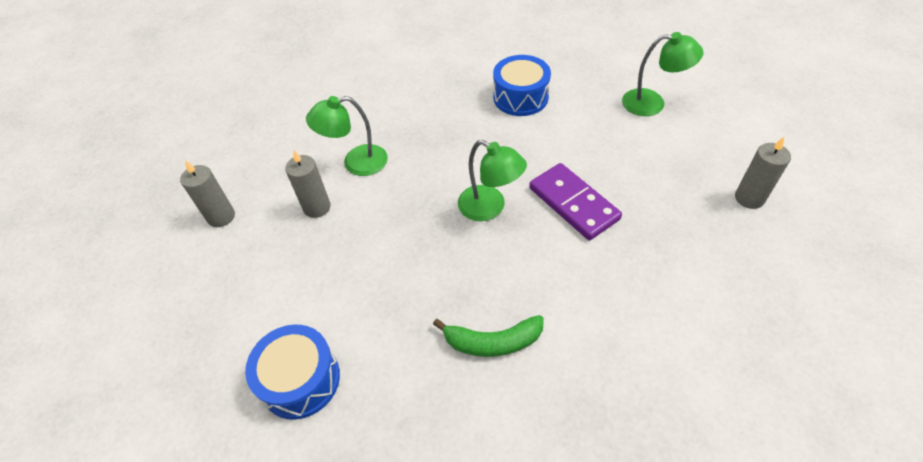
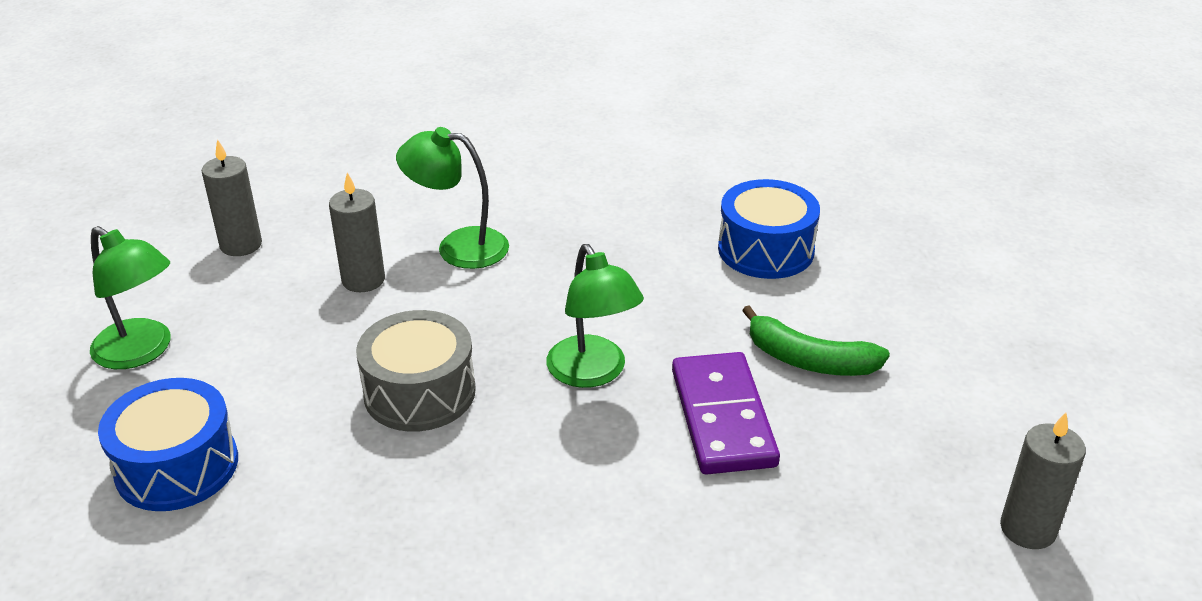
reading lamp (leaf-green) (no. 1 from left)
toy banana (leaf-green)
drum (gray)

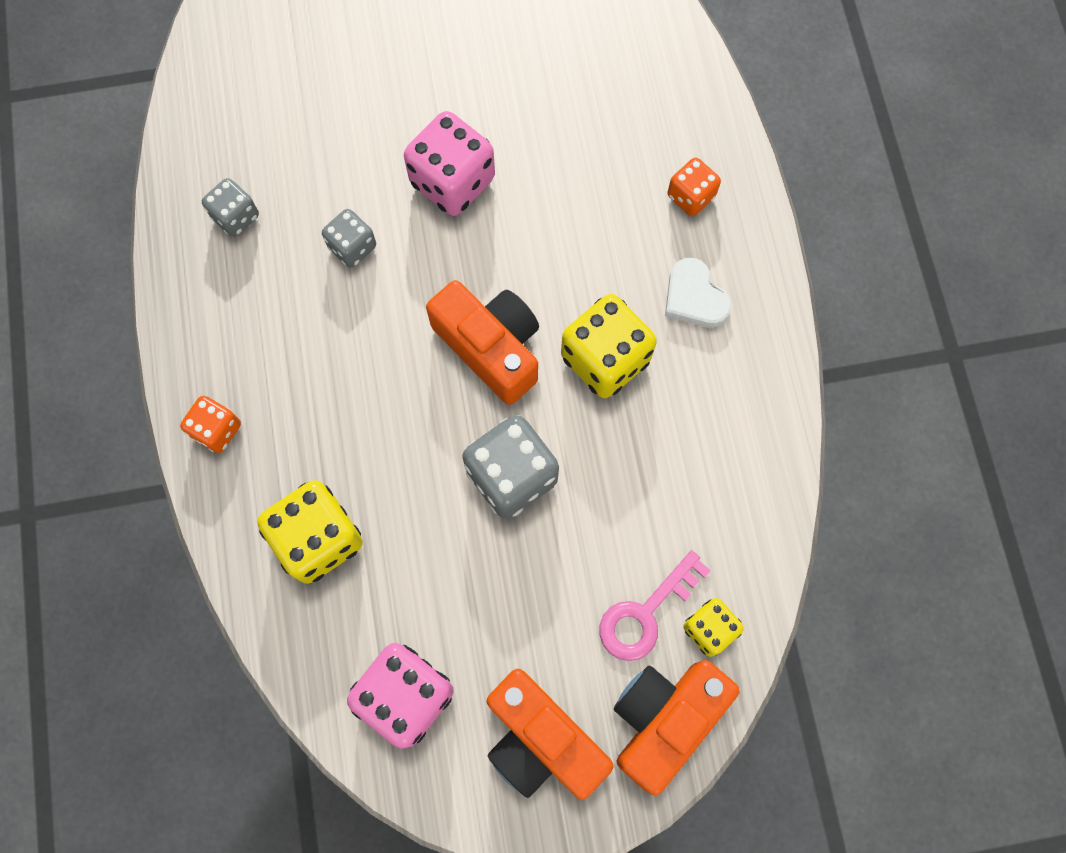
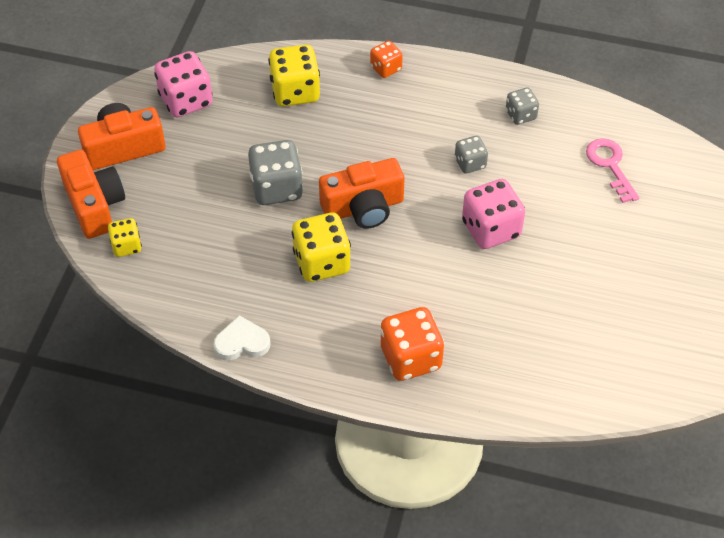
dice (orange) (no. 2 from left)
heart shape (pure white)
door key (rosy)

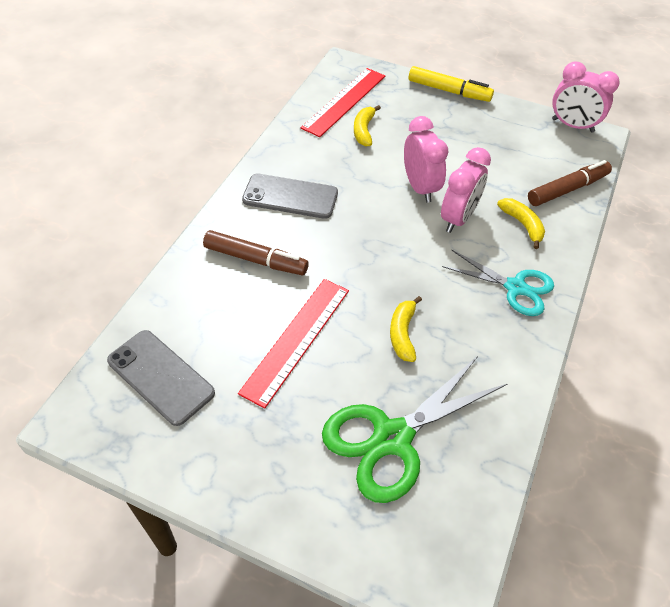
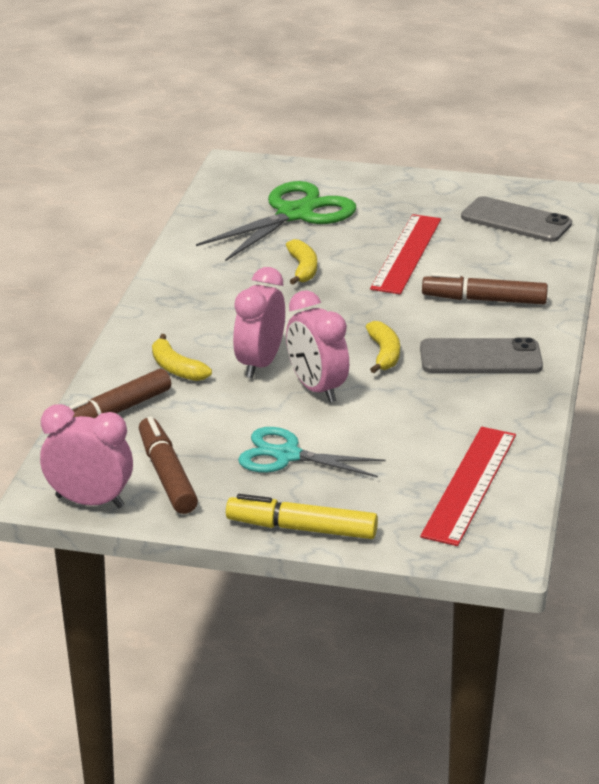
toy banana (golden) (no. 3 from left)
scissors (aqua)
felt pen (russet) (no. 2 from left)

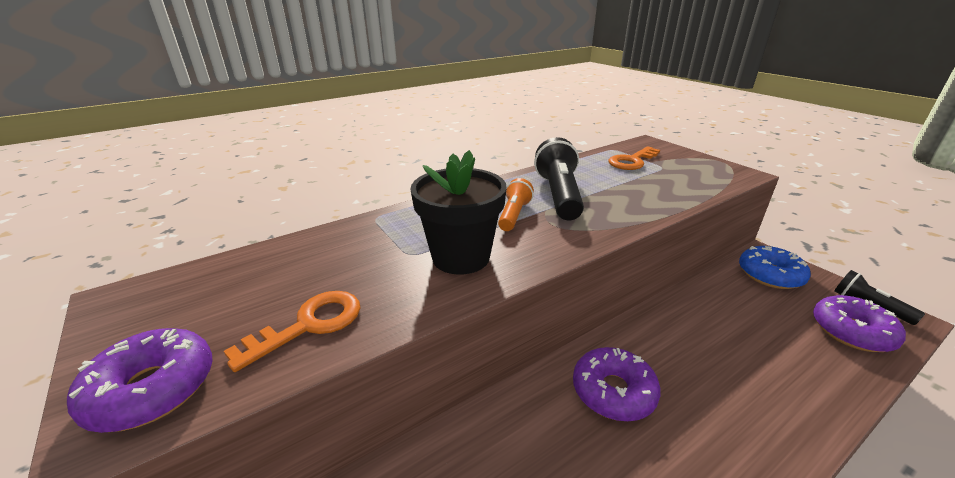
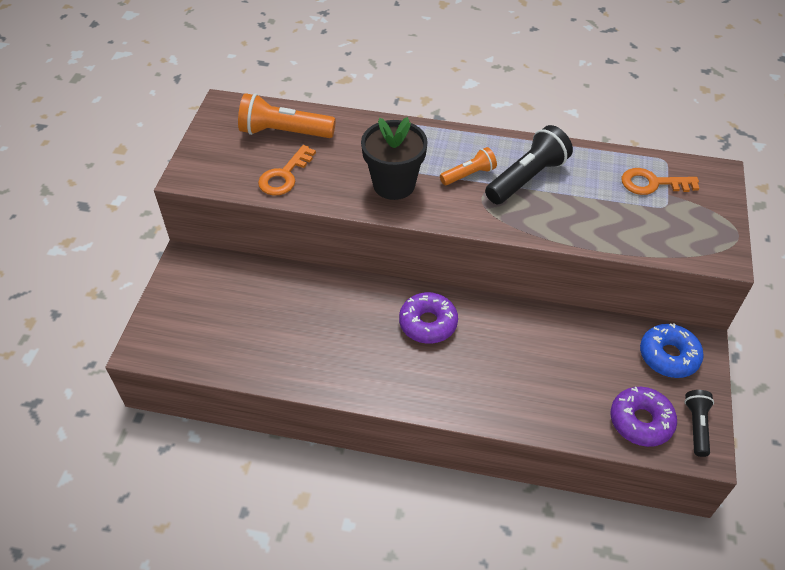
door key (orange) (no. 1 from left)
donut (purple) (no. 1 from left in the first image)
flashlight (orange) (no. 1 from left)

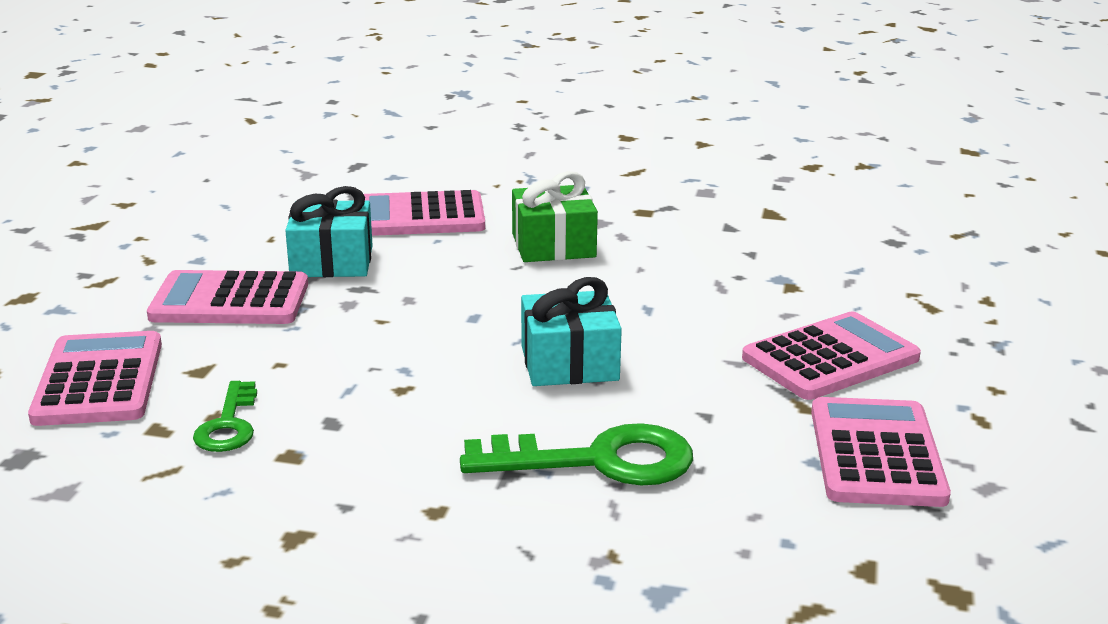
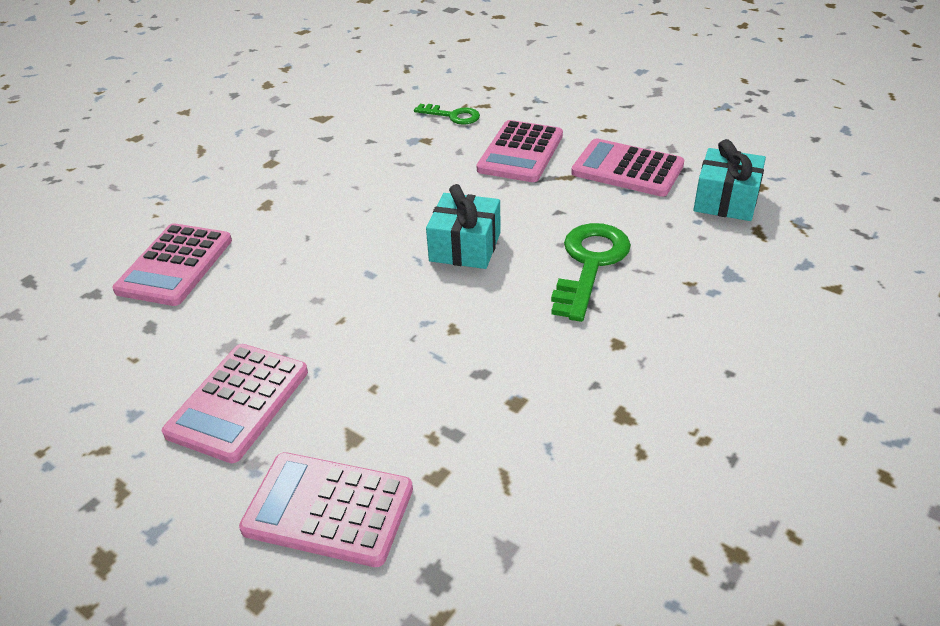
present (leaf-green)
present (aqua) (no. 2 from left)
pocket calculator (rosy) (no. 4 from left)
door key (leaf-green) (no. 1 from left)

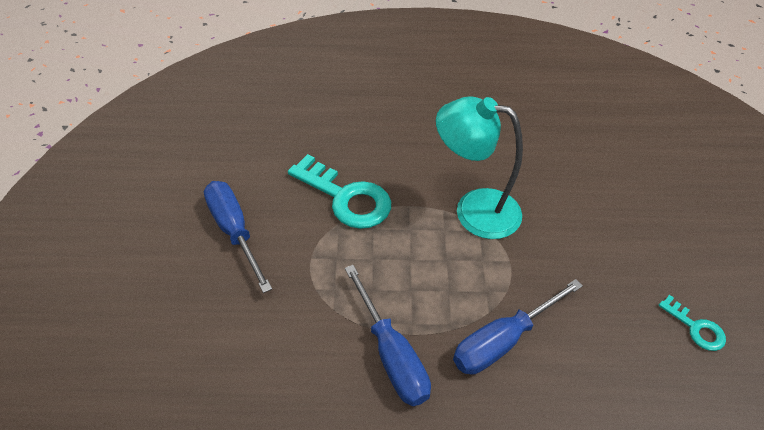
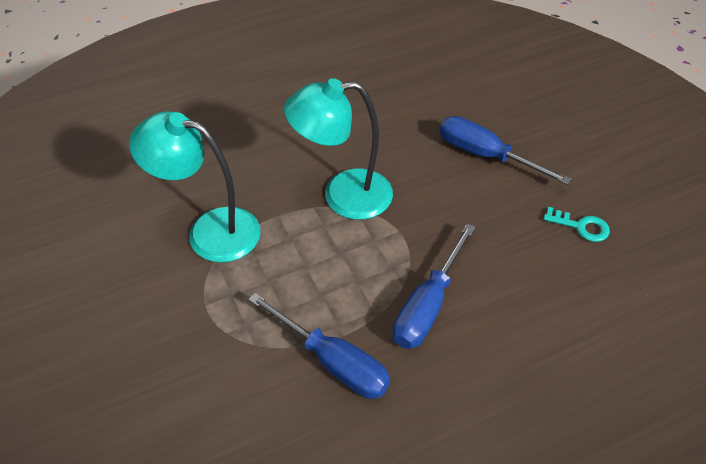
reading lamp (aqua) (no. 1 from left)
flat screwdriver (royal blue) (no. 3 from left)

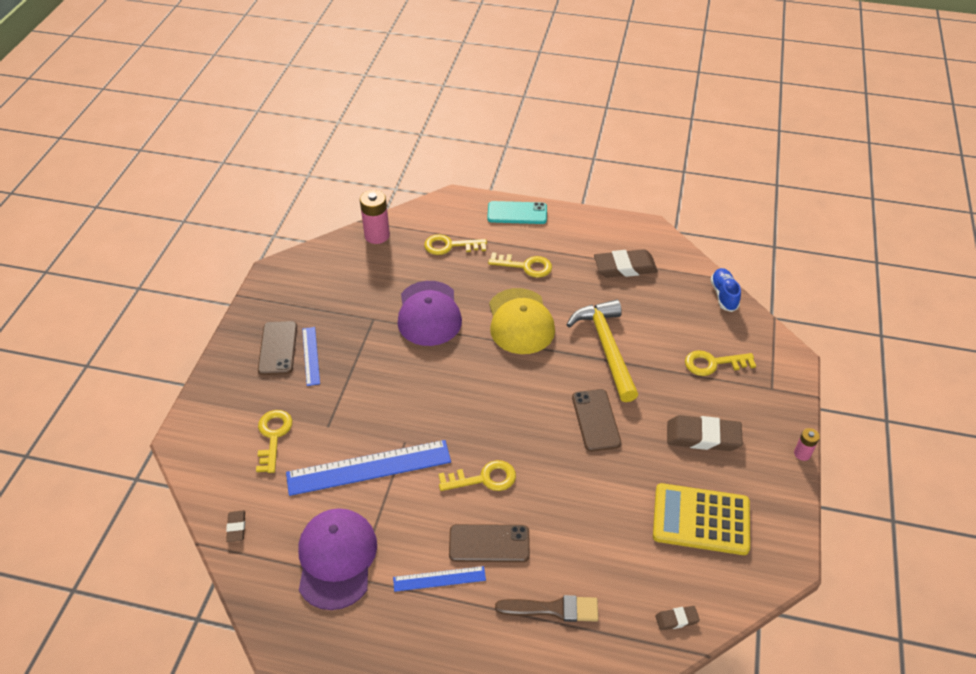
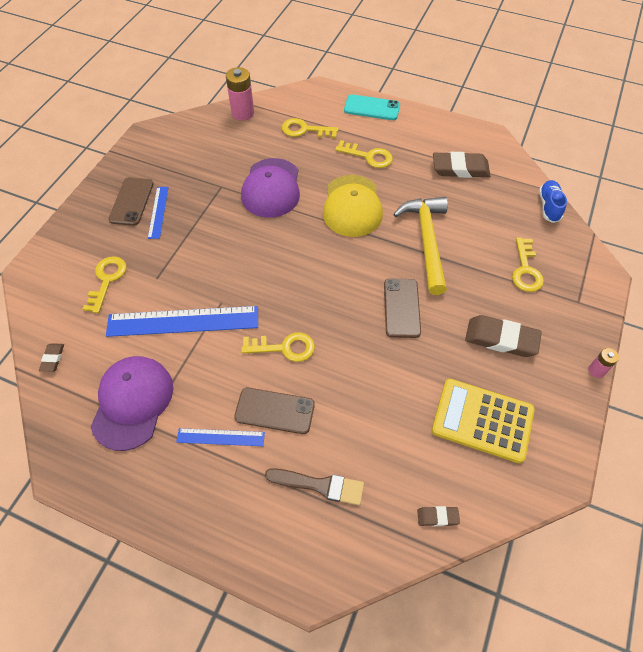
door key (golden) (no. 5 from left)

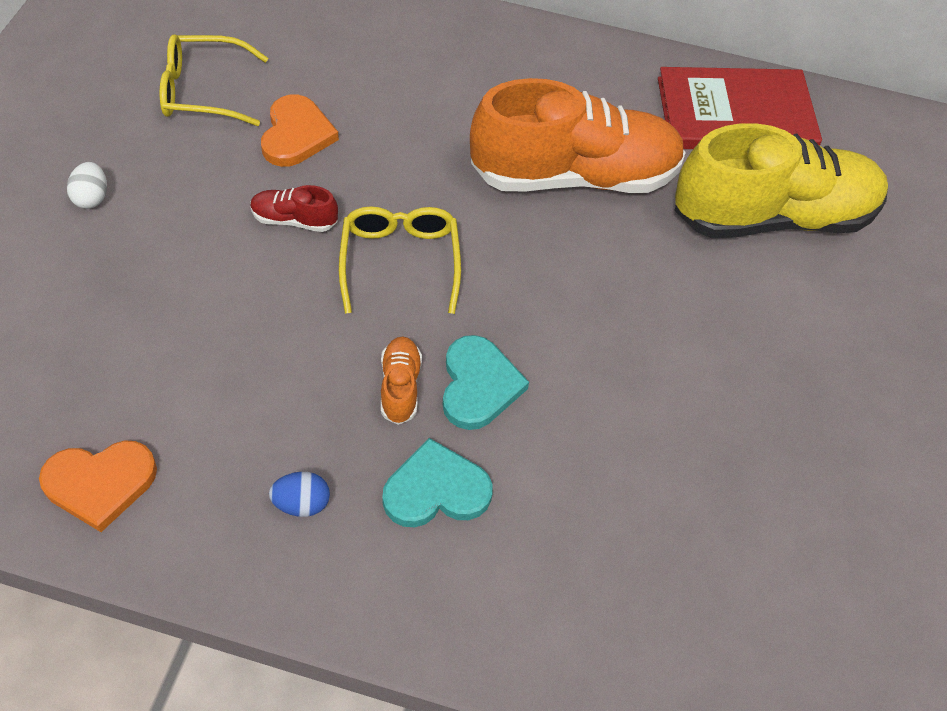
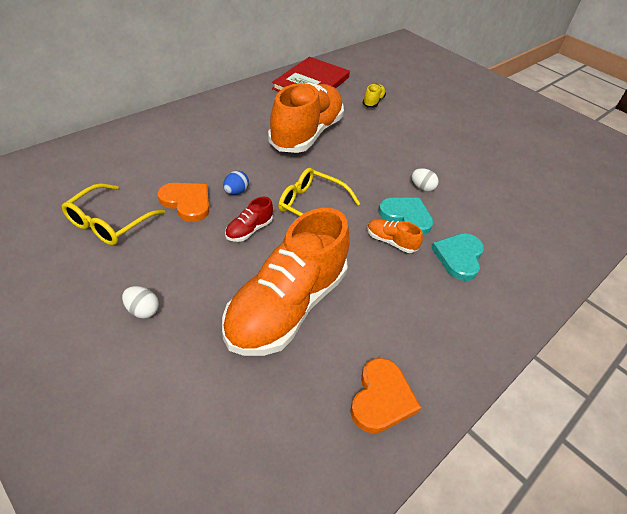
shoe (golden)
egg (royal blue)
egg (pure white) (no. 2 from left)
shoe (orange) (no. 1 from left)

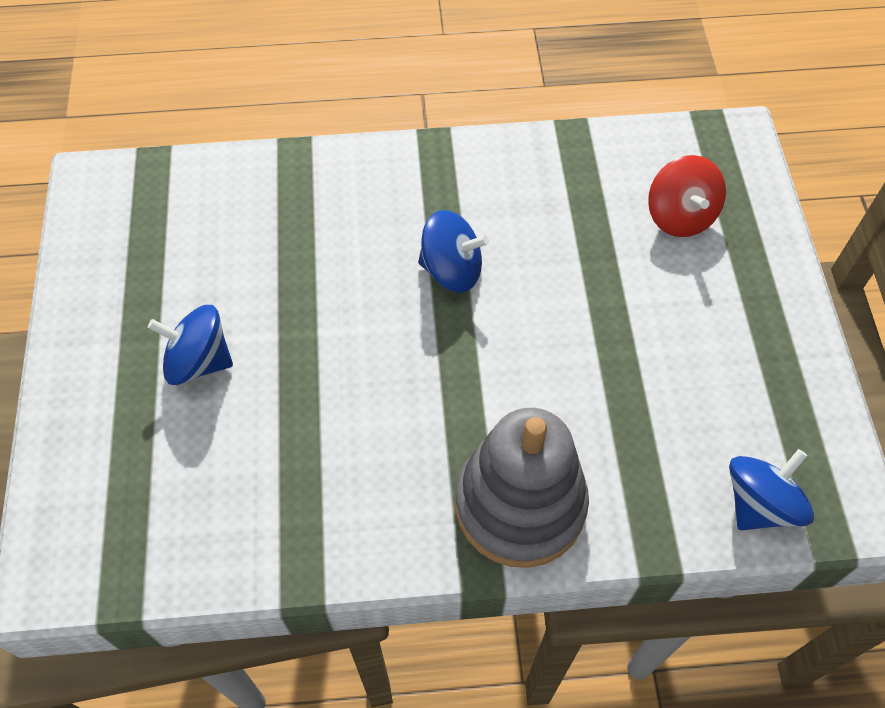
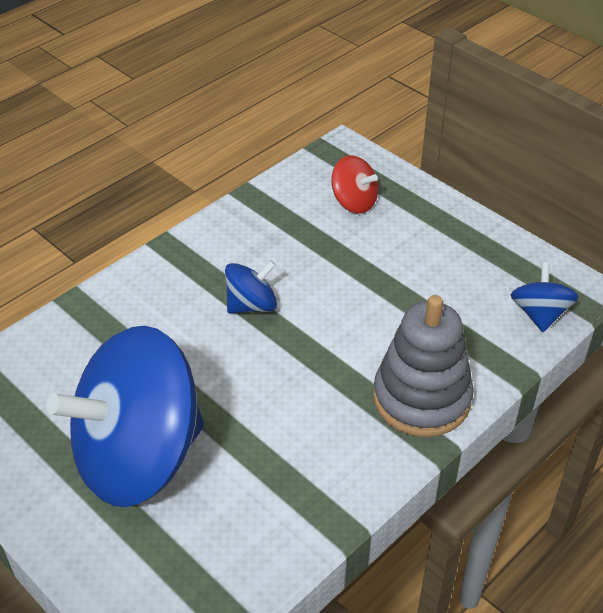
spinning top (royal blue) (no. 1 from left)

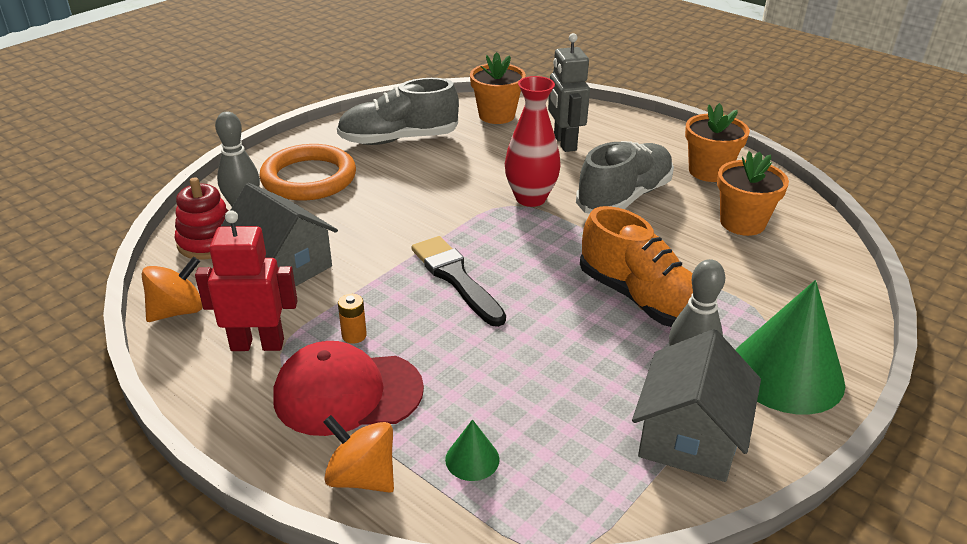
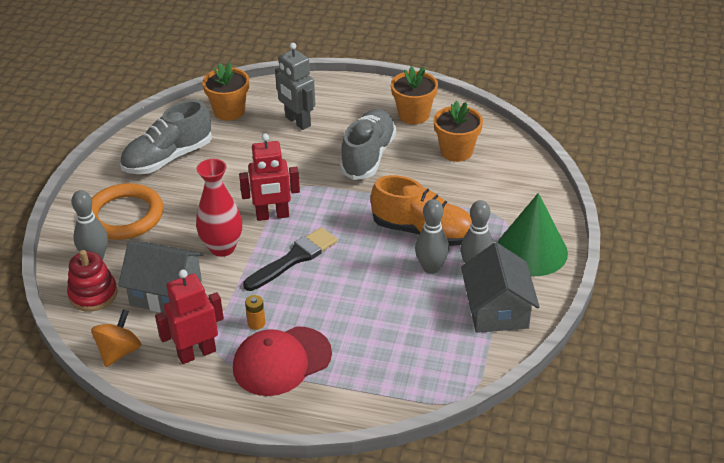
flower vase (crimson)
paint brush (black)
spinning top (orange) (no. 2 from left in the first image)
cone (leaf-green) (no. 1 from left in the first image)
toy robot (crimson) (no. 2 from left)
tenpin (gray) (no. 2 from left)

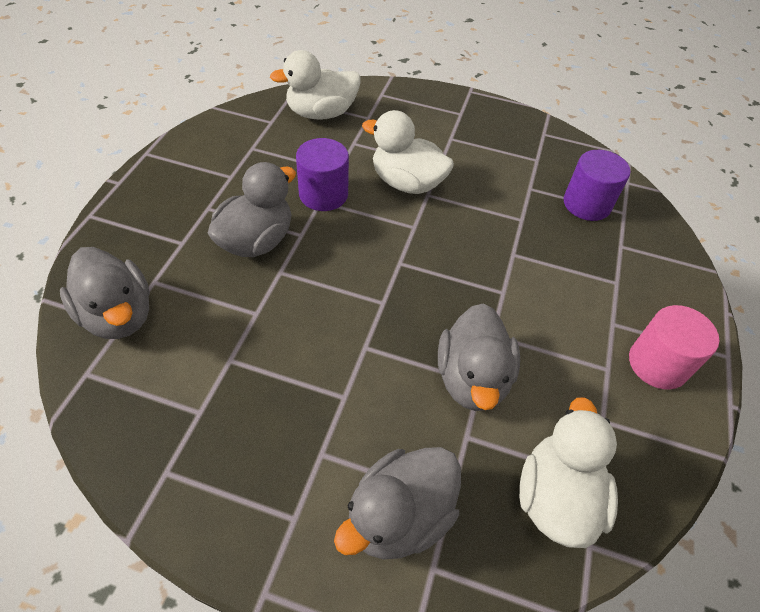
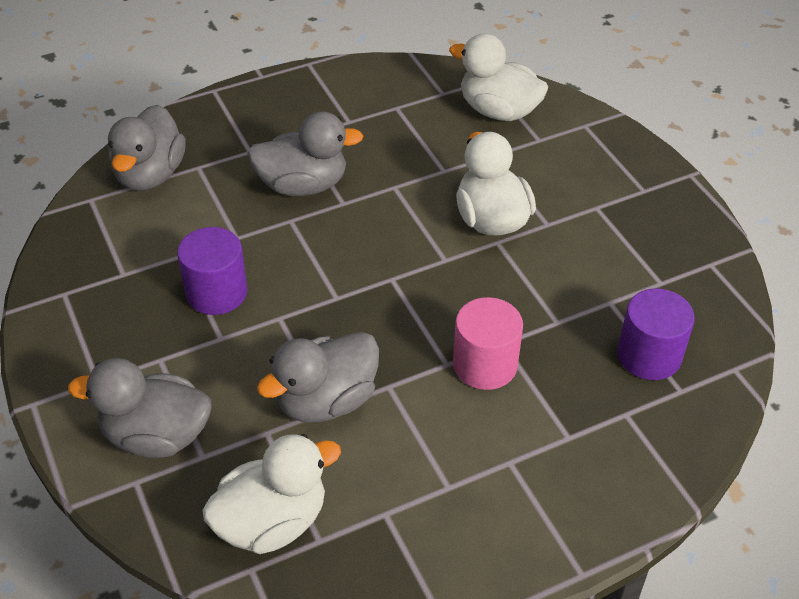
cylinder (purple) (no. 1 from left)
cylinder (rosy)

